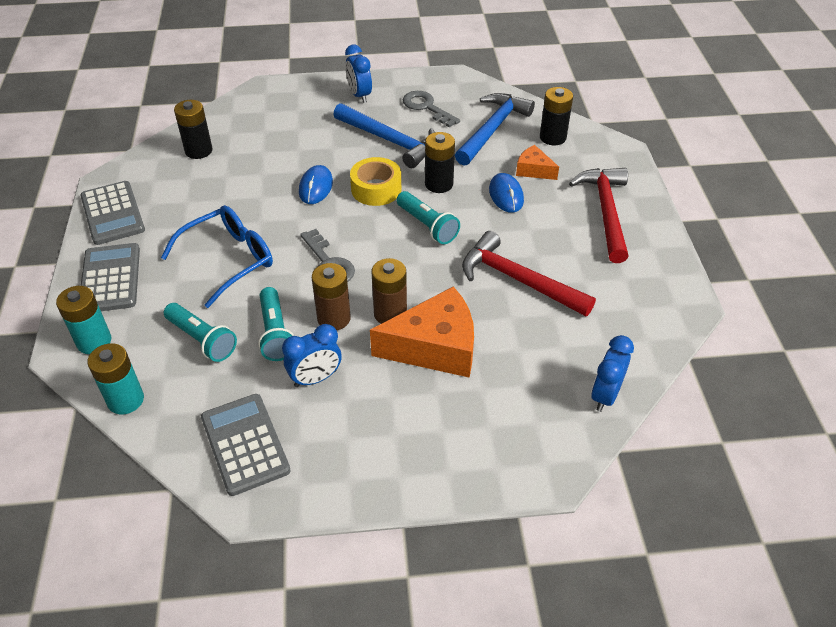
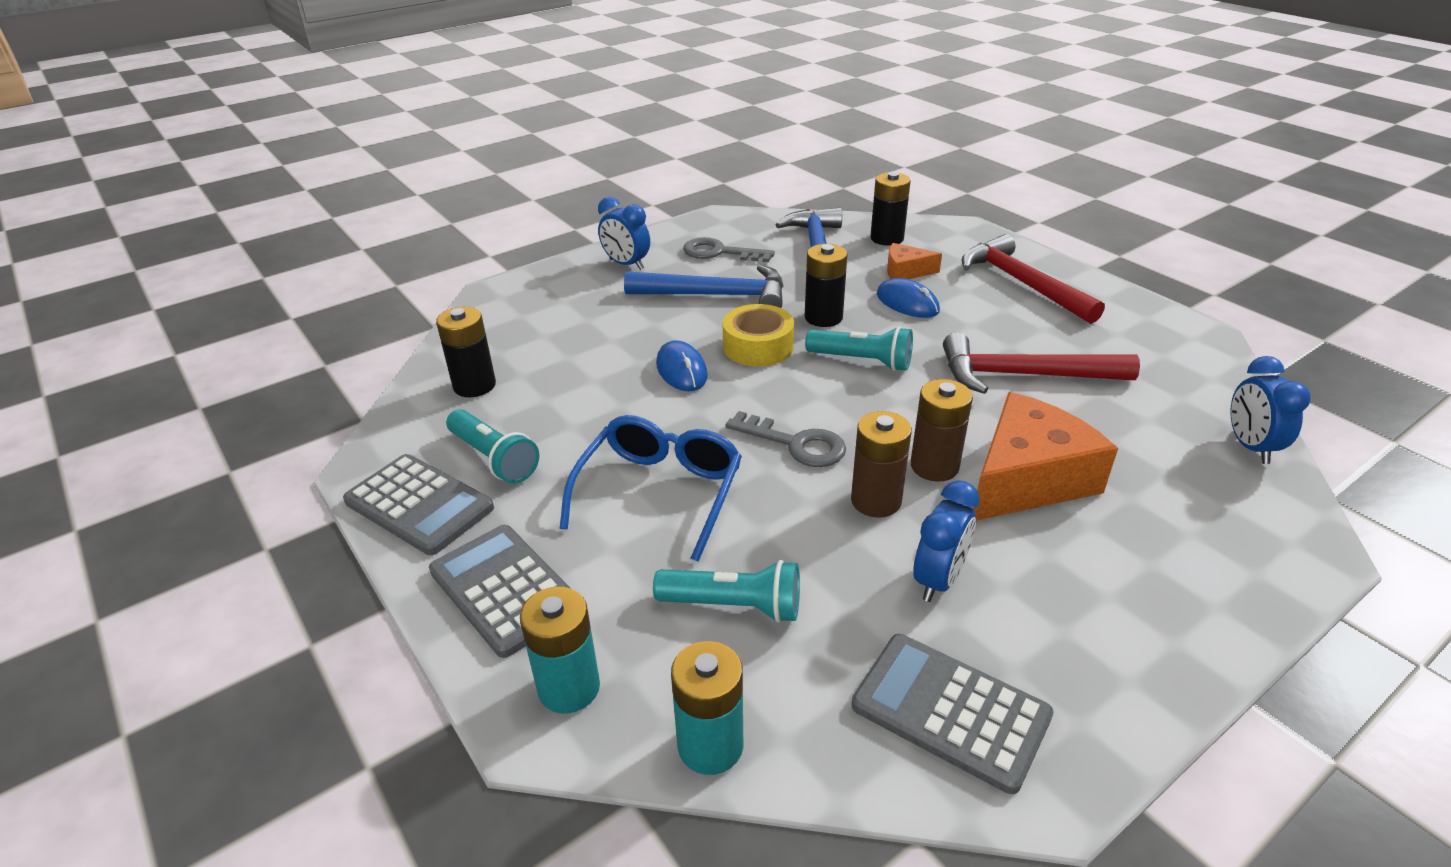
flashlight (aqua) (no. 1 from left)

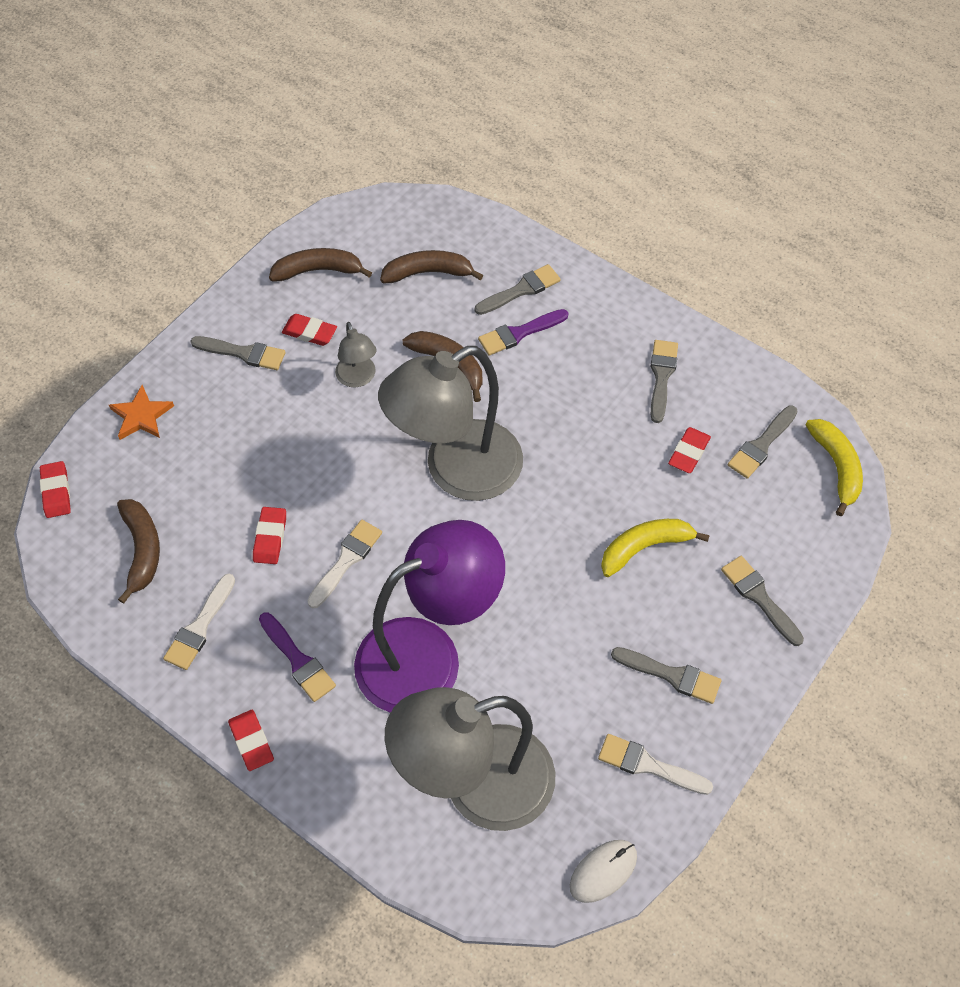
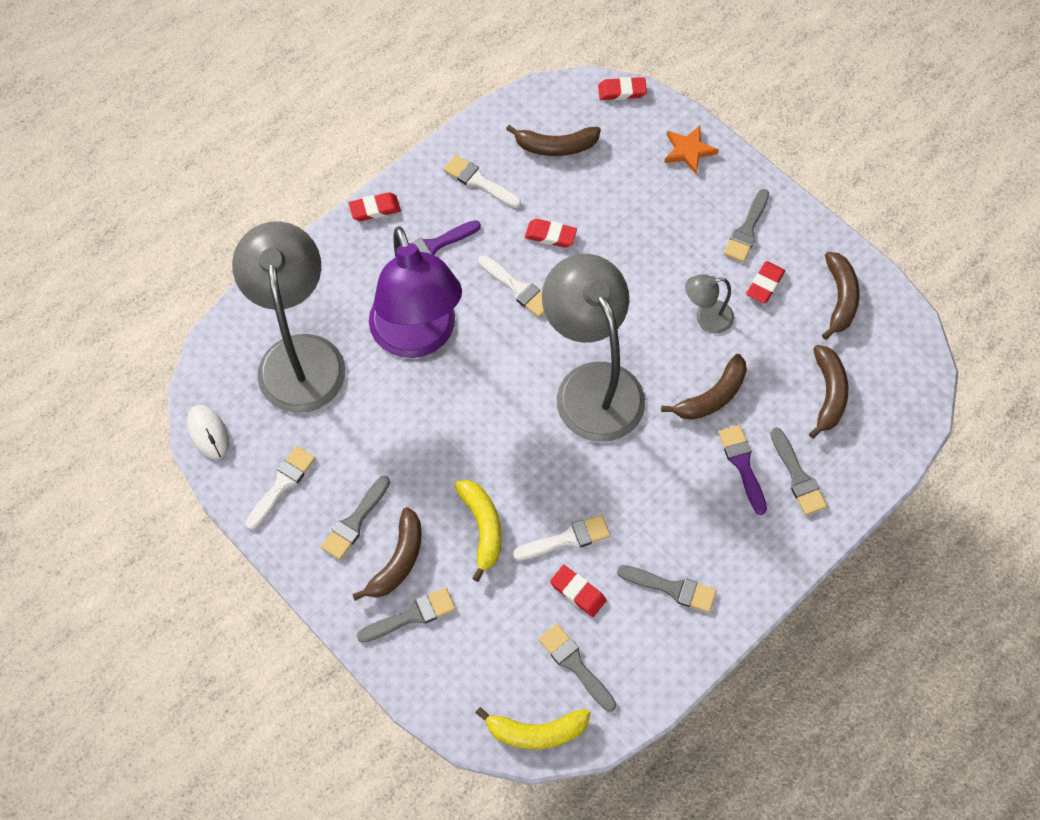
toy banana (russet) (no. 1 from left)
paint brush (pure white) (no. 4 from left)

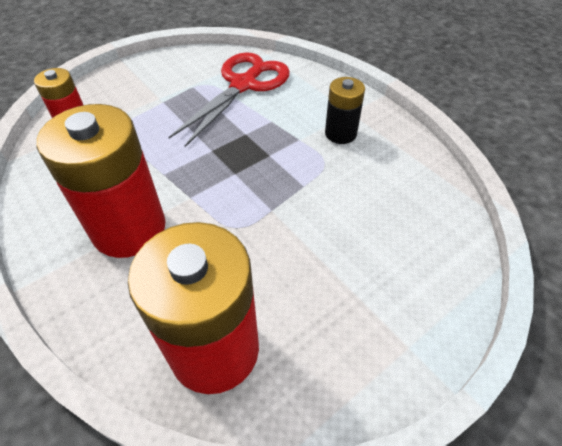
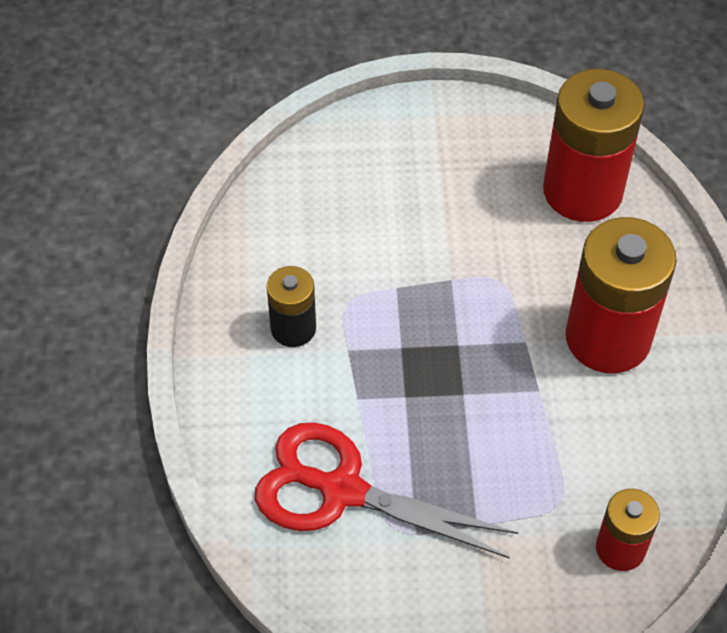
scissors (crimson)

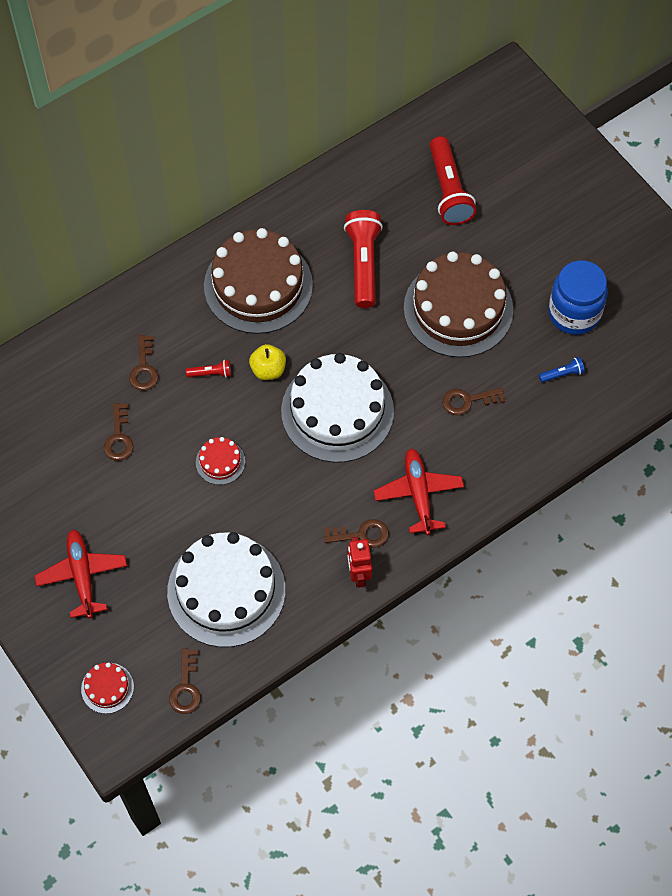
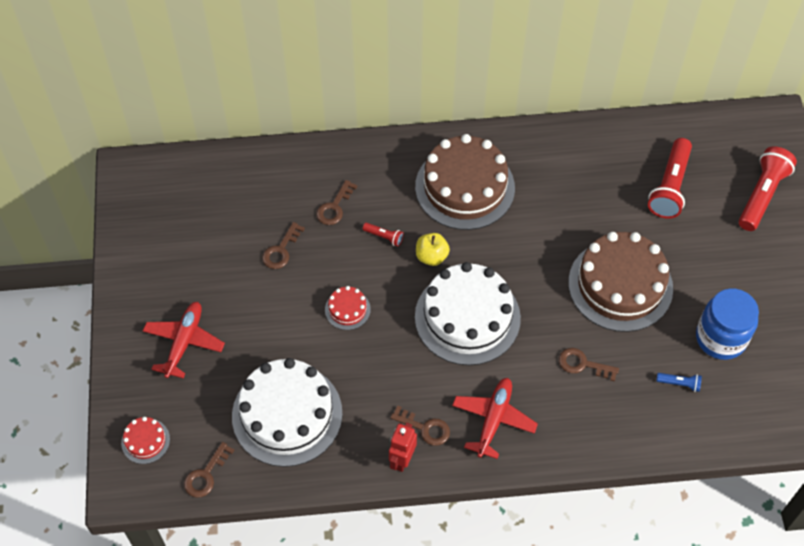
flashlight (crimson) (no. 3 from left)

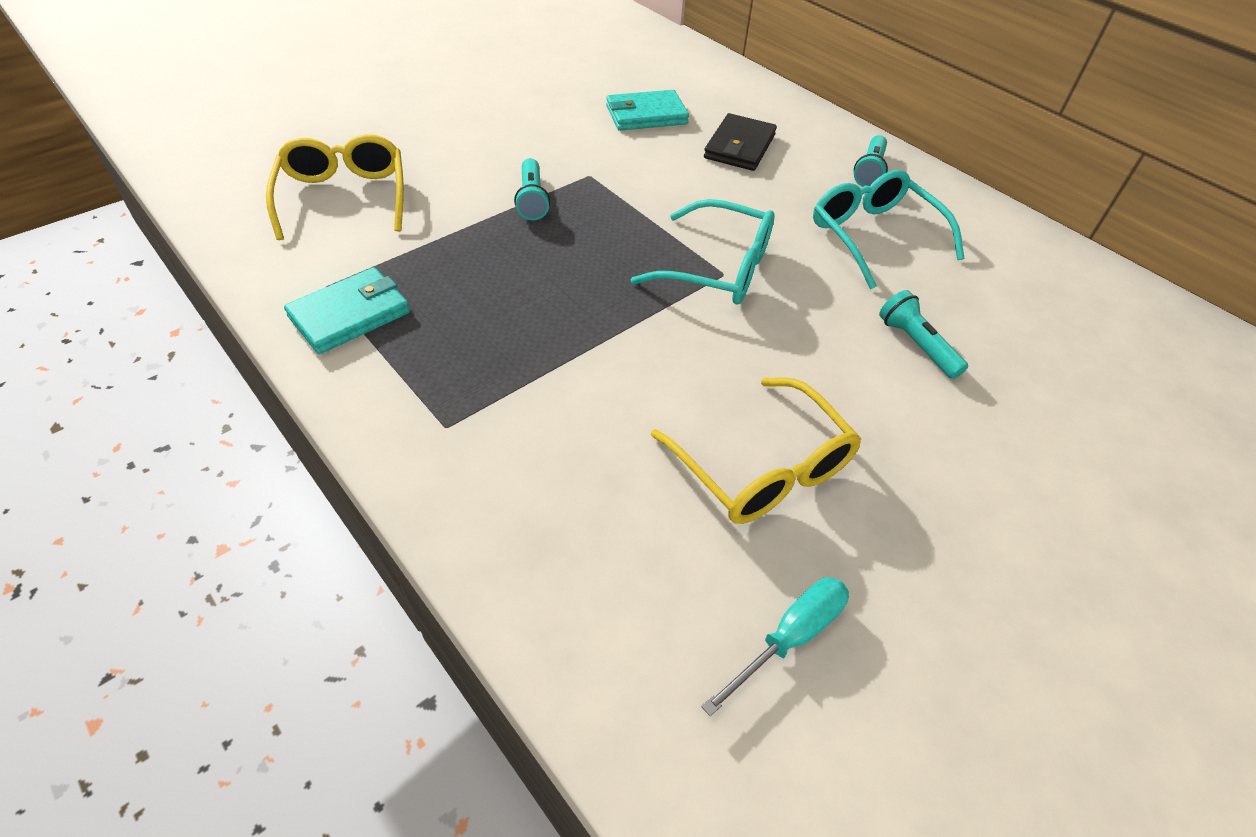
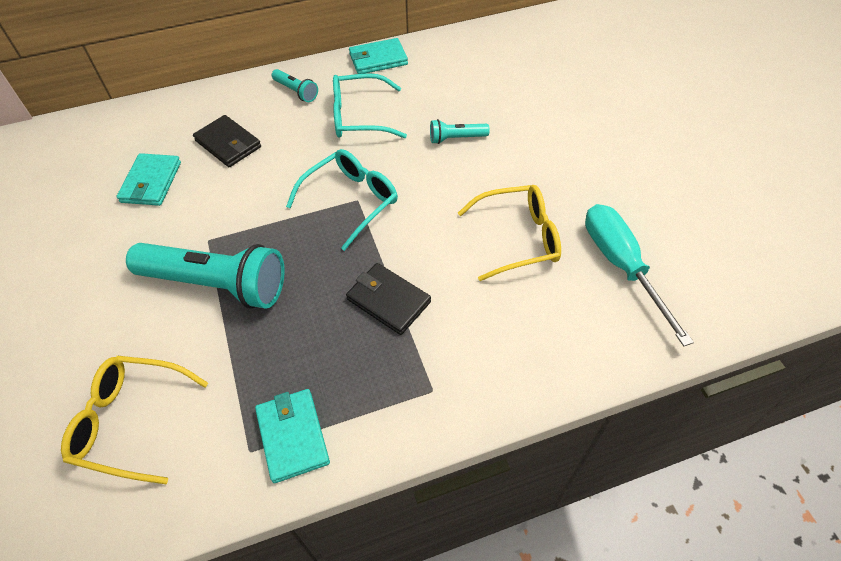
flashlight (aqua) (no. 1 from left)
flat screwdriver (aqua)
card wallet (aqua) (no. 3 from left)
card wallet (black) (no. 2 from left)

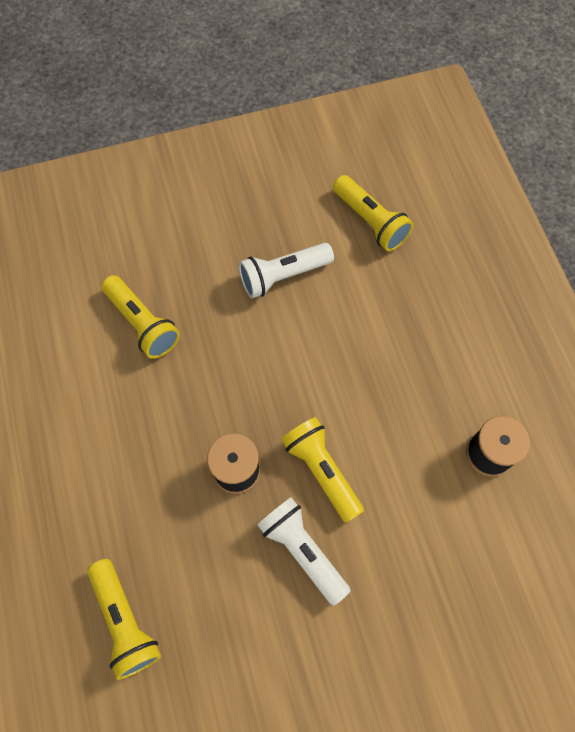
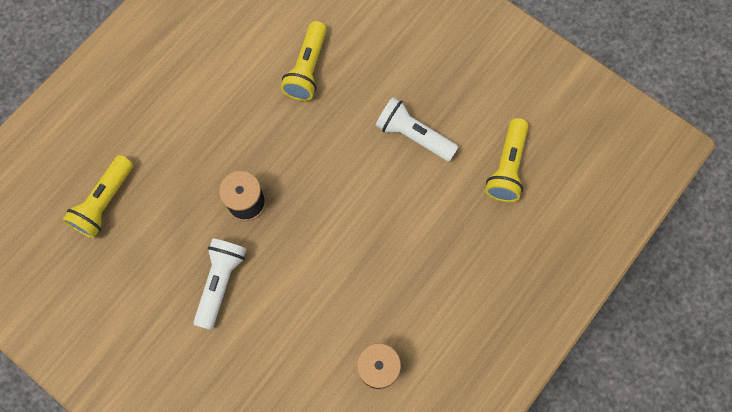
flashlight (golden) (no. 3 from left in the first image)

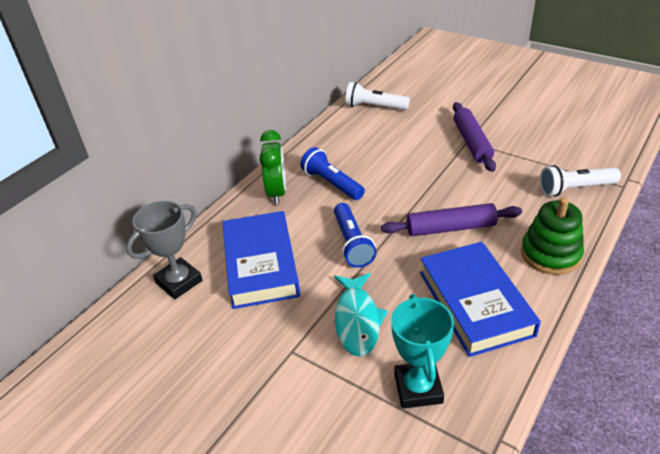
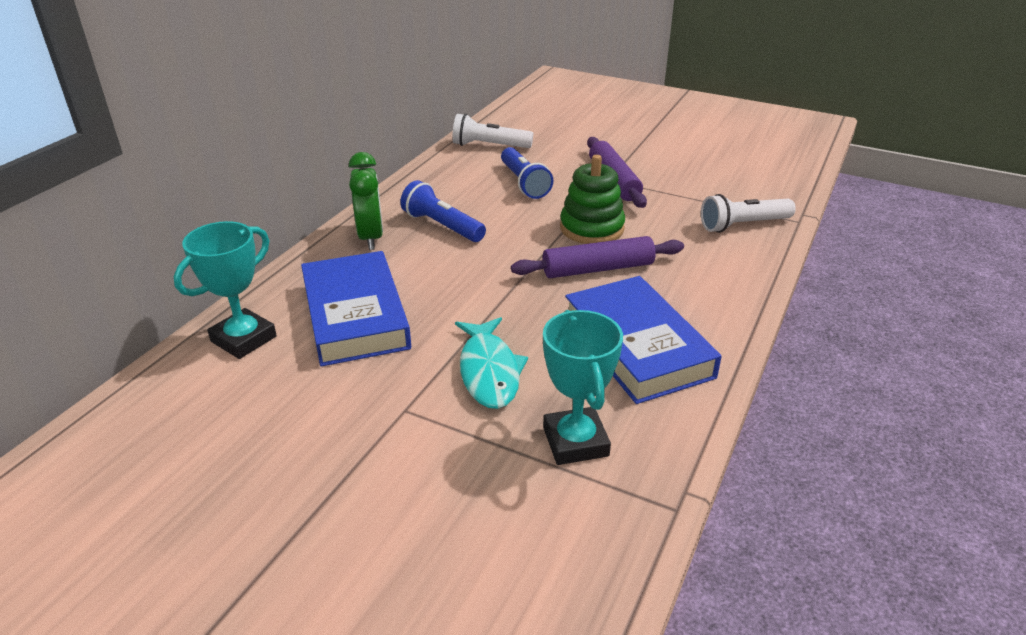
stacking rings (leaf-green)
trophy (aqua) (no. 1 from left)
flashlight (royal blue) (no. 2 from left)

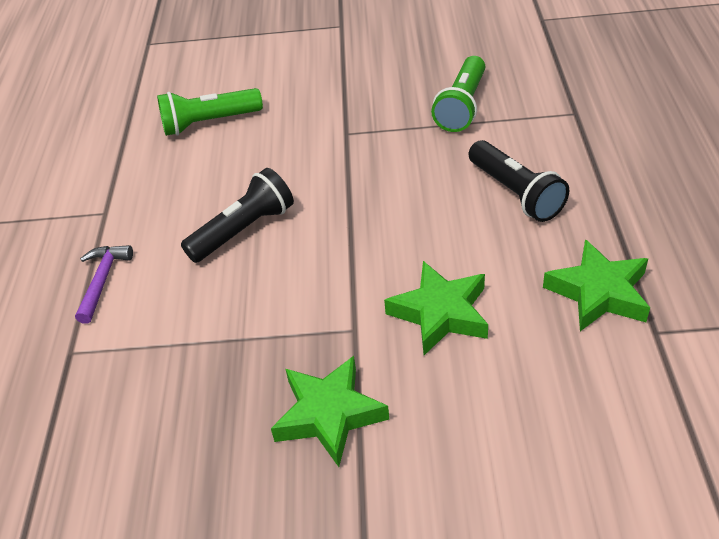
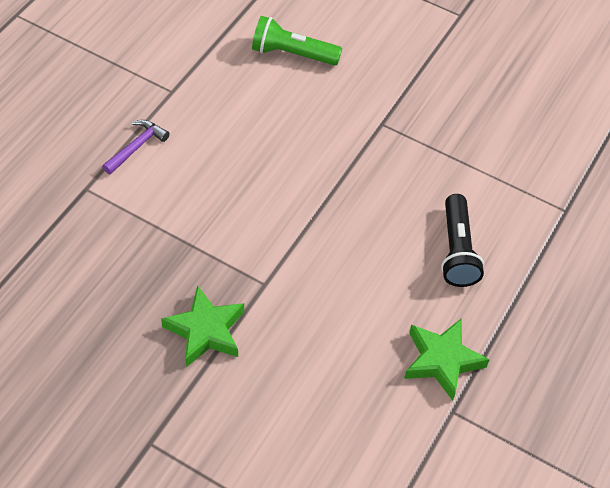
flashlight (leaf-green) (no. 2 from left in the first image)
flashlight (black) (no. 1 from left in the first image)
star (leaf-green) (no. 2 from left in the first image)

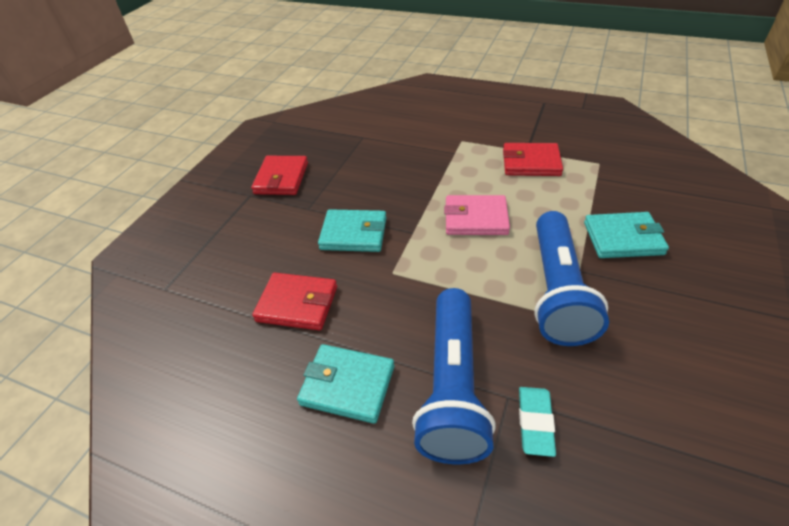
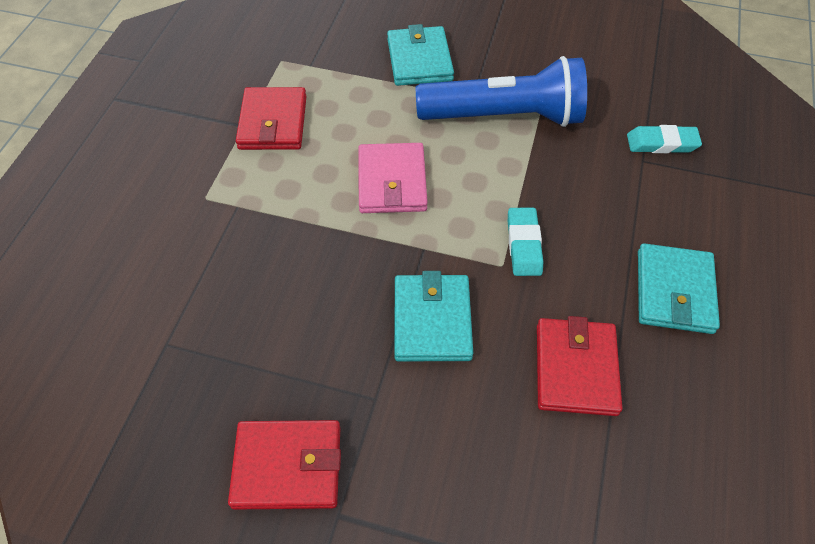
flashlight (royal blue) (no. 1 from left in the first image)
pencil eraser (aqua) (no. 1 from left)

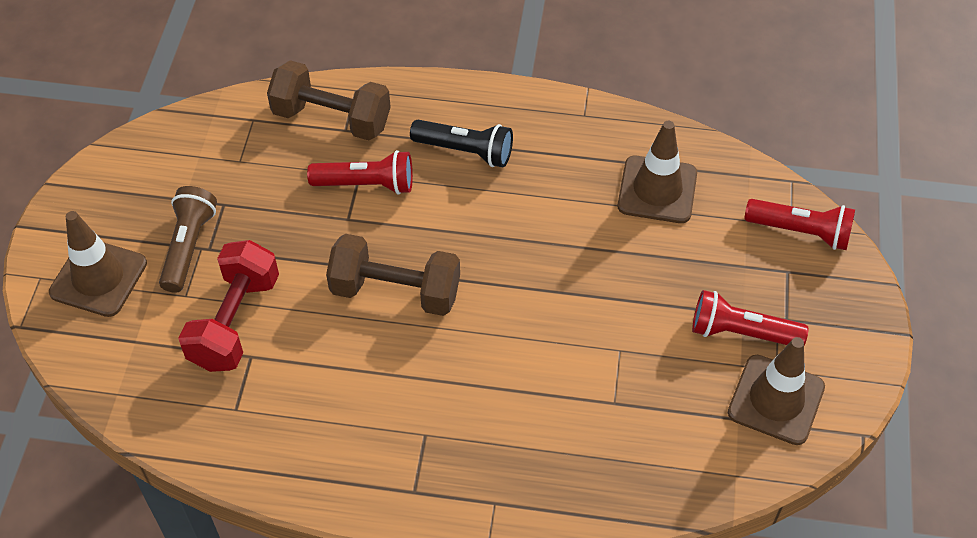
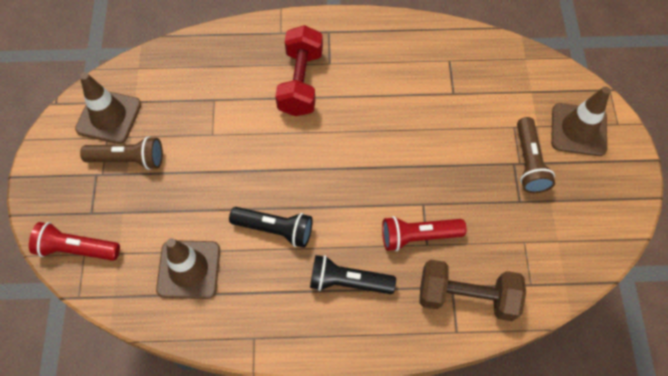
free weight (russet) (no. 2 from left in the first image)
free weight (crimson)
flashlight (russet) (no. 1 from left)
flashlight (black) (no. 1 from left)

